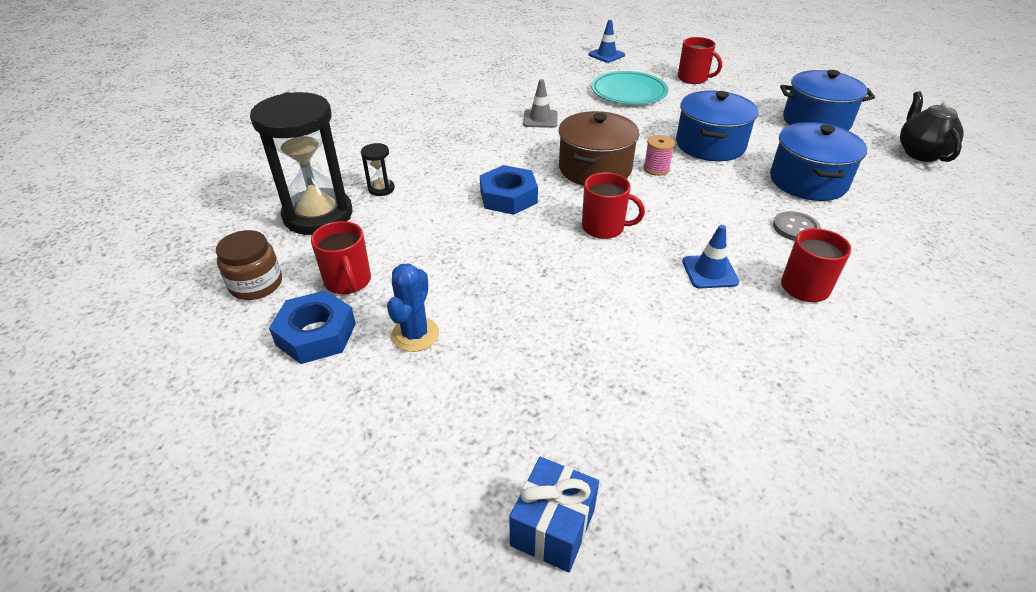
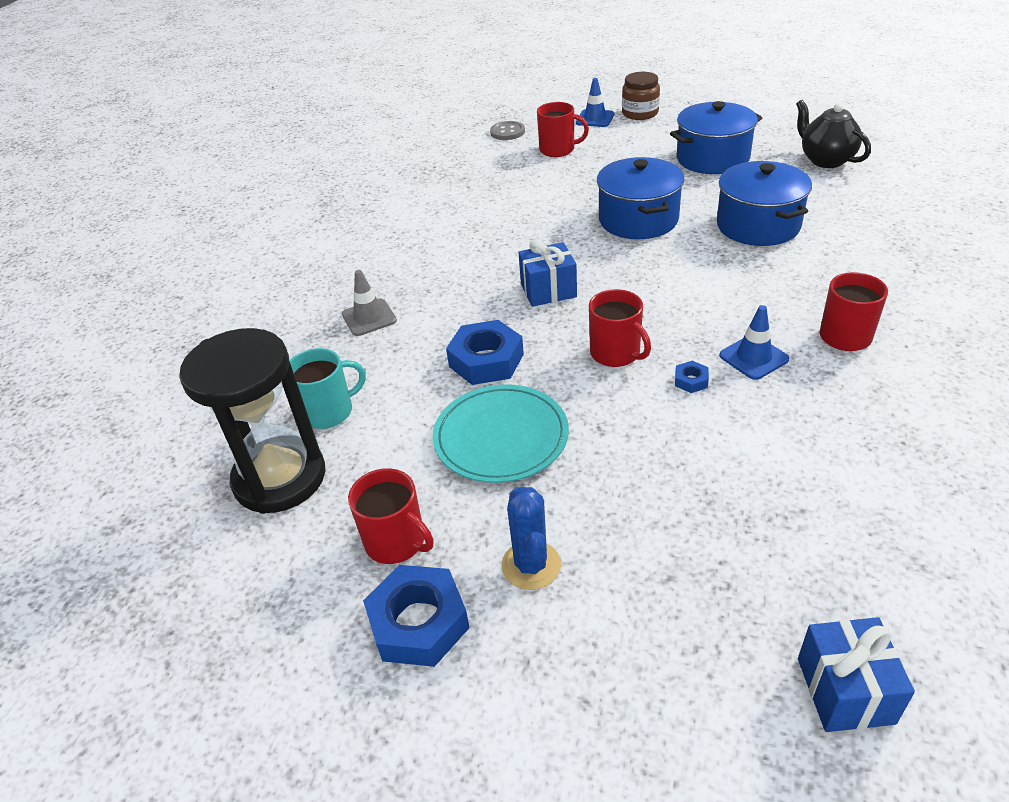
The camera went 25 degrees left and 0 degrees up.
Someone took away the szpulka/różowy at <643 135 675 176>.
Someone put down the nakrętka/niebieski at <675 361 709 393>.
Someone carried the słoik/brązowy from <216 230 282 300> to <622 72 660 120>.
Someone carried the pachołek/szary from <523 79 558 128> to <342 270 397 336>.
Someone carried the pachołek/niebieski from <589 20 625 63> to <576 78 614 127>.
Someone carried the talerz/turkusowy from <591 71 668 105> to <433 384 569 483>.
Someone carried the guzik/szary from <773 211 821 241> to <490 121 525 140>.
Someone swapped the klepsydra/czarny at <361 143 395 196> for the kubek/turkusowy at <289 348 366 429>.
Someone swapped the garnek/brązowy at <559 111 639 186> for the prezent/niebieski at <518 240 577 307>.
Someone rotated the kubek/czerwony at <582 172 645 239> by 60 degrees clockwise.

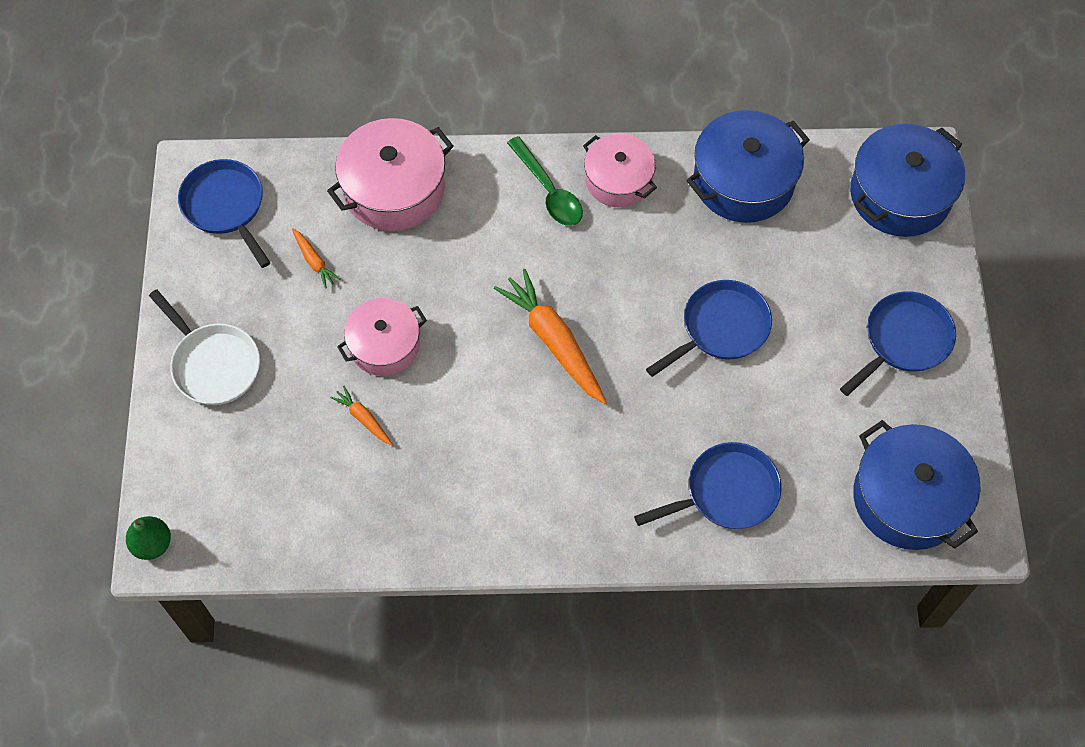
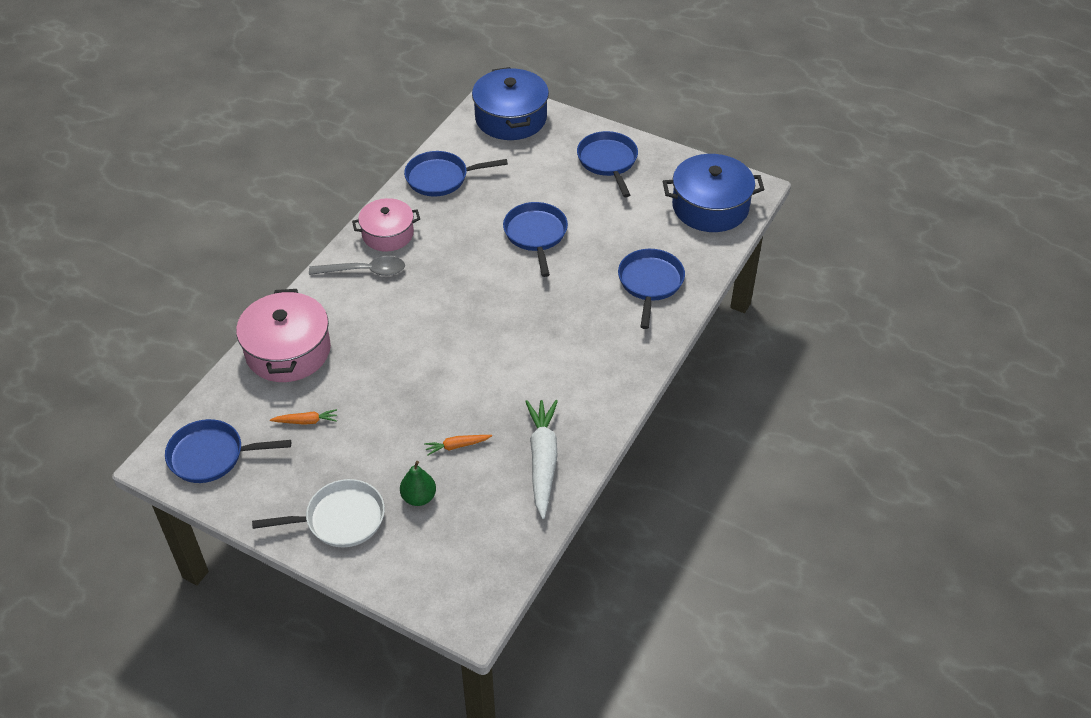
The camera went 60 degrees left and 15 degrees down.
Someone took away the garnek/różowy at <337 298 427 376>.
Someone took away the marchewka/pomarańczowy at <494 269 607 404>.
Someone put down the marchewka/biały at <525 400 558 519>.
Someone carried the gruszka/zielony from <126 516 171 560> to <400 461 436 506>.
Someone swapped the garnek/niebieski at <687 110 810 223> for the patelnia/niebieski at <404 151 508 197>.
Someone repainted the łyżka/zielony at <507 136 583 226>, which became the łyżka/szary at <309 256 405 276>.

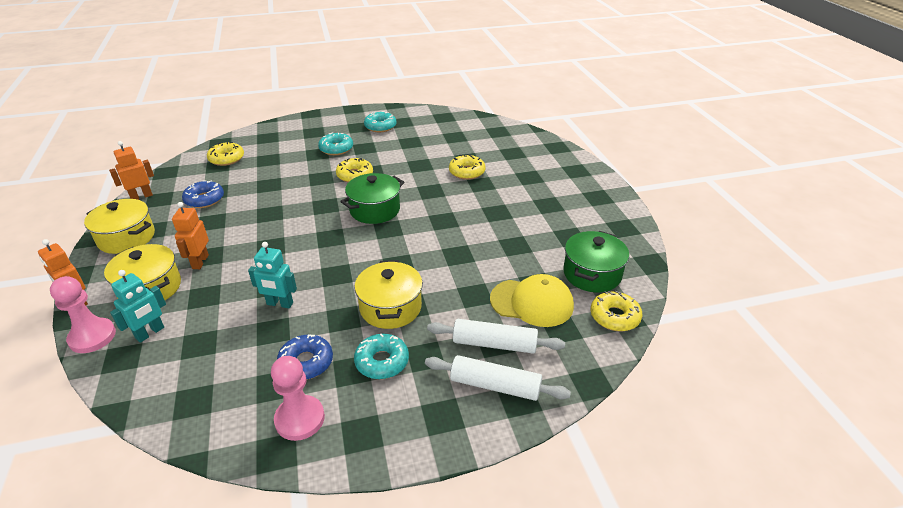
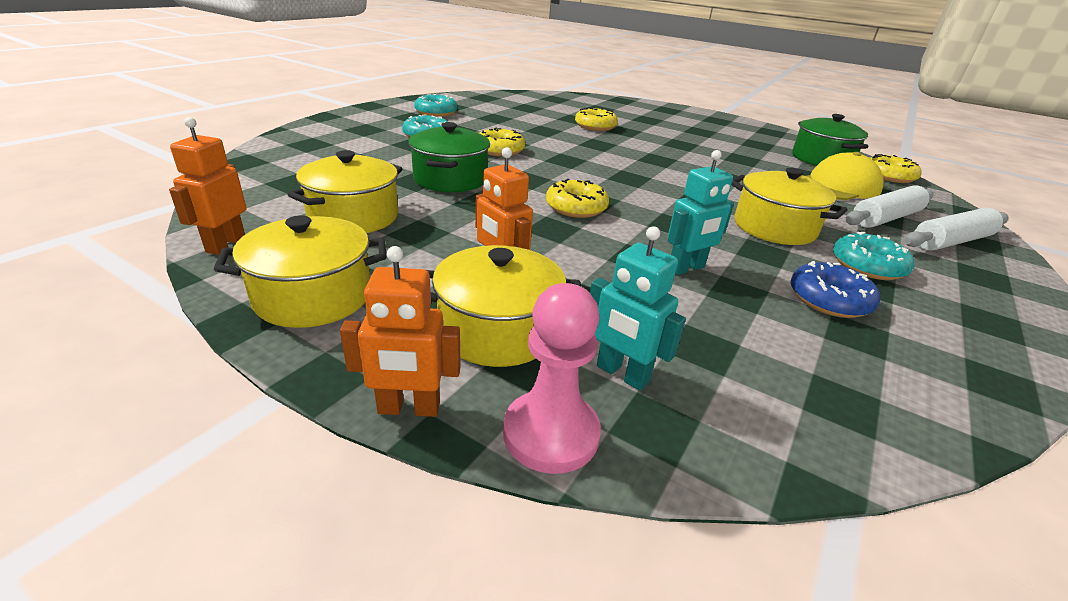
The camera went 45 degrees left and 5 degrees down.
Someone took away the pionek/różowy at <271 356 325 441>.
Someone carried the donut/żółty from <207 142 244 166> to <546 179 609 218>.
Someone carried the garnek/zielony from <340 173 404 224> to <408 122 490 192>.
Someone swapped the donut/niebieski at <182 180 224 208> for the garnek/żółty at <287 150 403 233>.
Someone rotated the robot/turkusowy at <110 270 166 343> by 135 degrees clockwise.

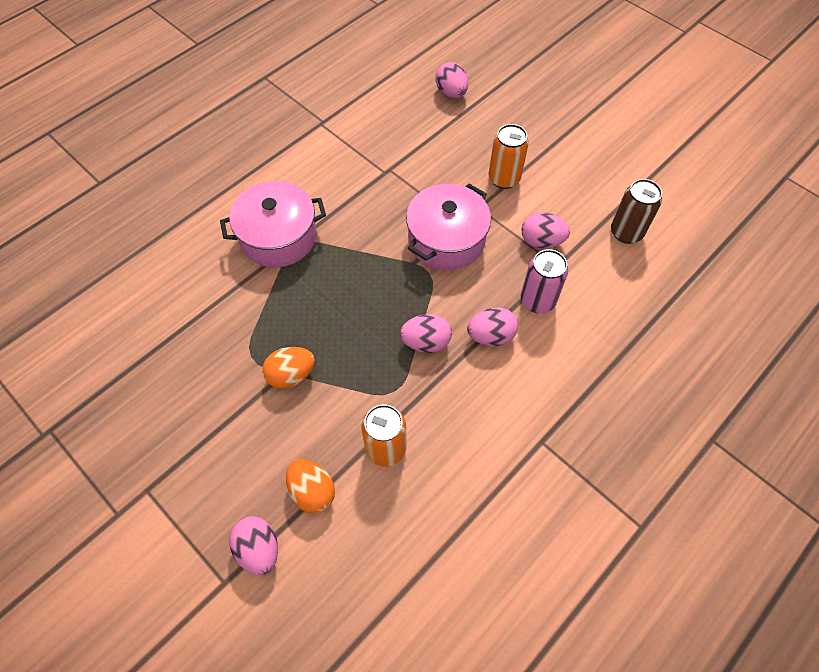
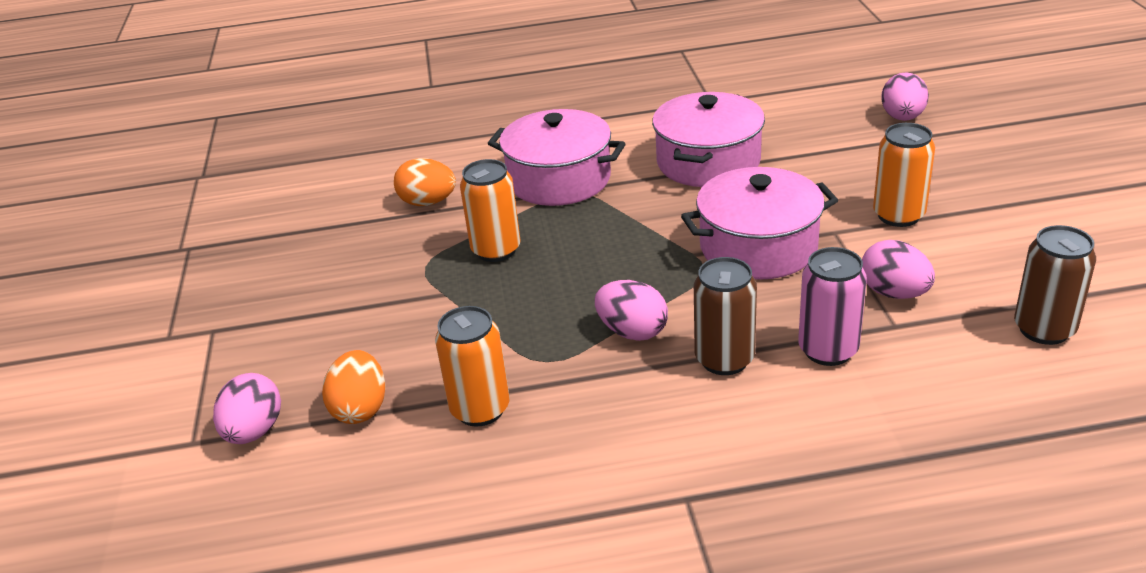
The camera went 40 degrees right and 25 degrees down.
Someone put down the puszka/pomarańczowy at <460 159 521 262>.
Someone put down the garnek/różowy at <652 92 765 187>.
Someone carried the jajko/pomarańczowy from <262 347 315 389> to <394 158 456 206>.
Someone swapped the jajko/różowy at <467 307 518 346> for the puszka/brązowy at <694 257 757 375>.

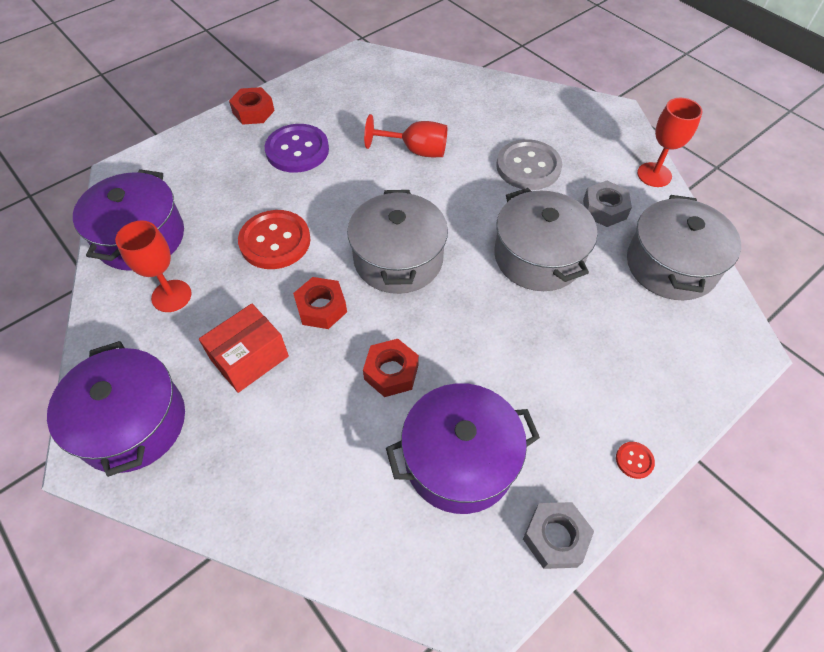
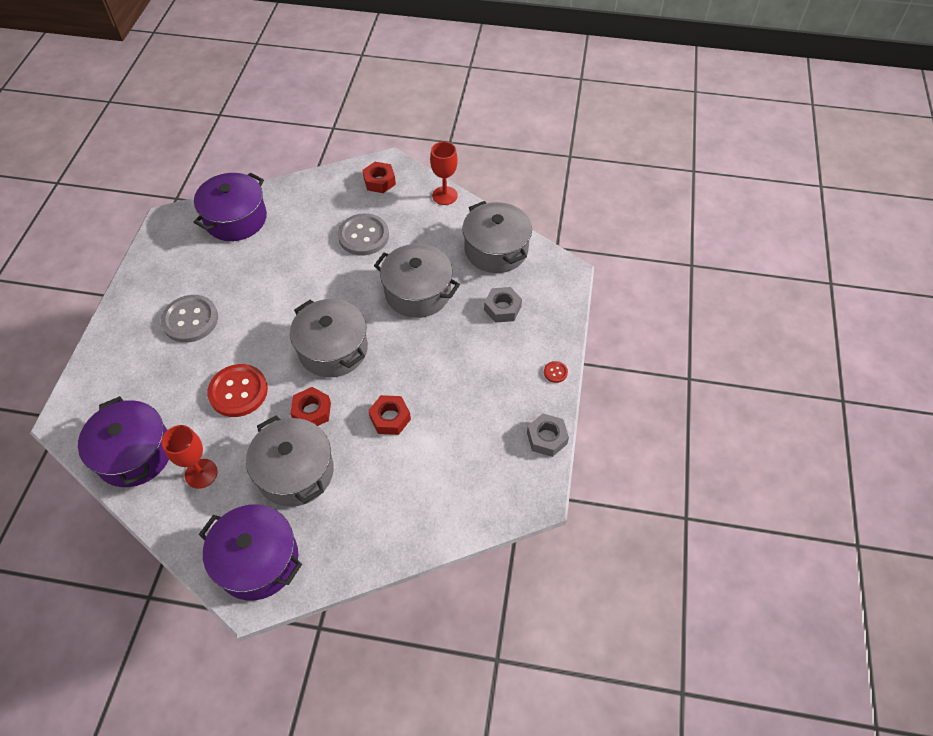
The camera went 40 degrees left and 0 degrees up.
Someone took away the kielich/czerwony at <364 114 447 157>.
Someone carried the nakrętka/czerwony from <229 87 275 125> to <363 162 396 193>.
Someone carried the garnek/fioletowy from <386 383 540 514> to <194 172 267 241>.
Someone carried the nakrętka/szary from <583 181 632 227> to <484 287 522 323>.
Someone swapped the pudełko/czerwony at <199 303 289 393> for the garnek/szary at <246 416 334 507>.
Someone repainted the guzik/fioletowy at <265 124 329 173>, which became the guzik/szary at <161 295 218 343>.

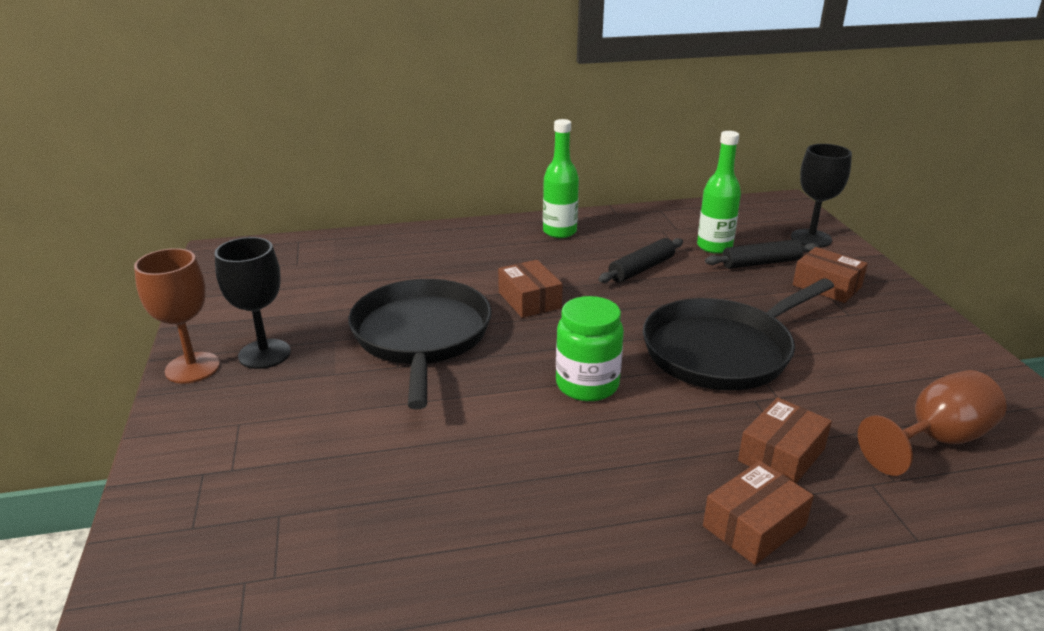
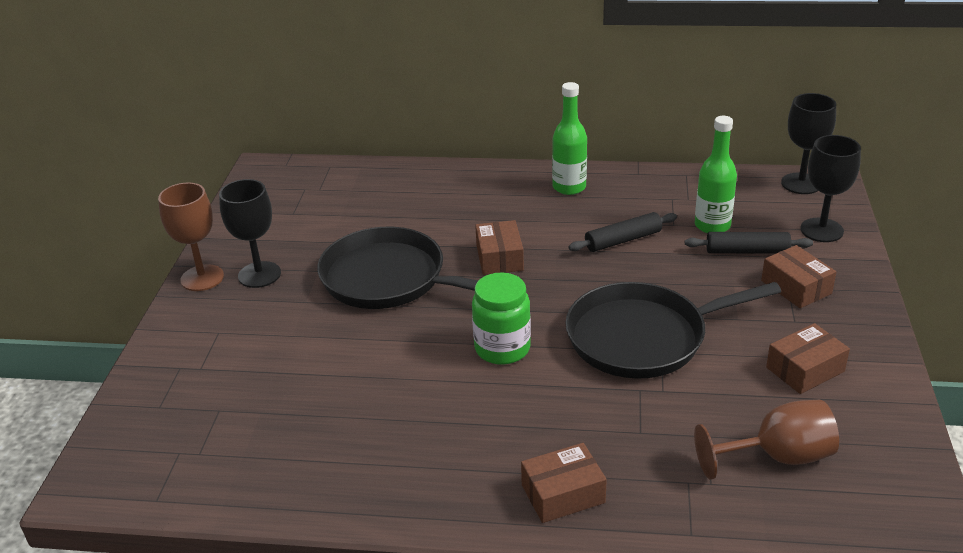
The camera went 20 degrees right and 5 degrees up.
Someone put down the kielich/czarny at <781 93 836 194>.
Someone carried the pudełko/brązowy from <738 397 832 483> to <766 323 850 394>.
Someone rotated the patelnia/czarny at <349 279 492 409> by 75 degrees counterclockwise.

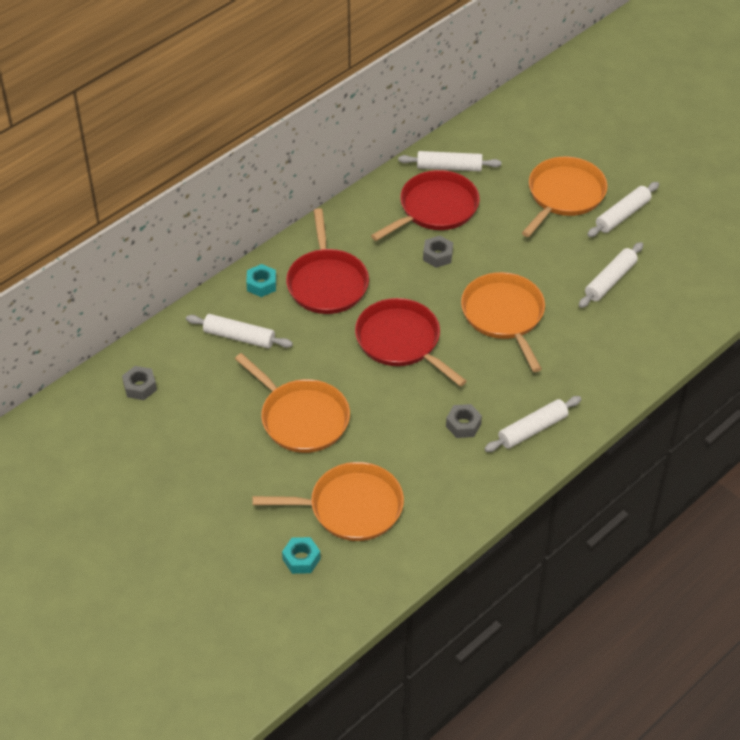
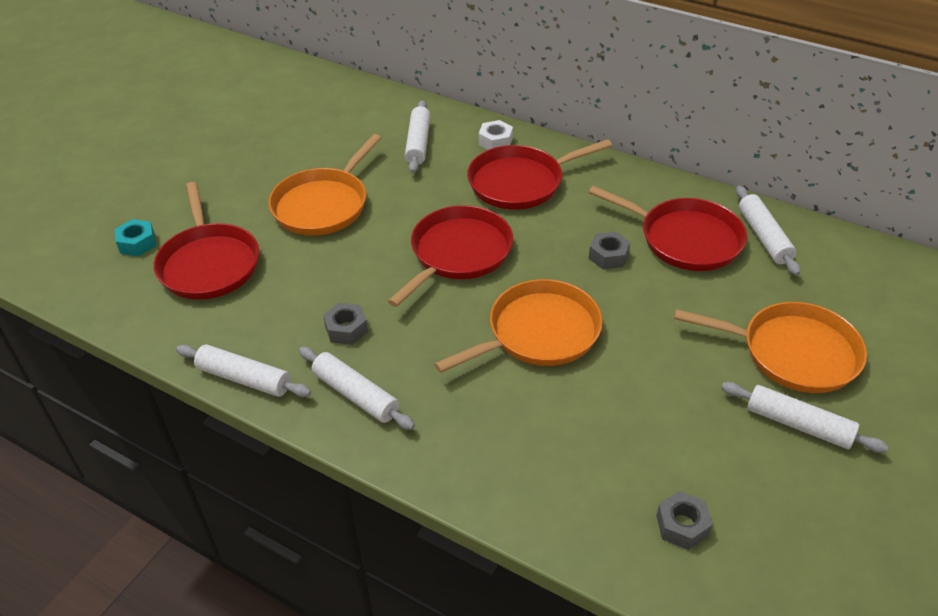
The camera went 75 degrees right and 5 degrees down.
Someone carried the nakrętka/szary from <122 366 157 400> to <656 491 712 550>.
Someone carried the wałek do ciasta/biały from <579 242 643 308> to <176 344 311 397>.
Someone repainted the nakrętka/turkusowy at <246 264 276 297>, which became the nakrętka/biały at <479 120 513 150>.
Someone repainted the patelnia/pomarańczowy at <253 462 404 541>, which became the patelnia/czerwony at <154 182 259 300>.

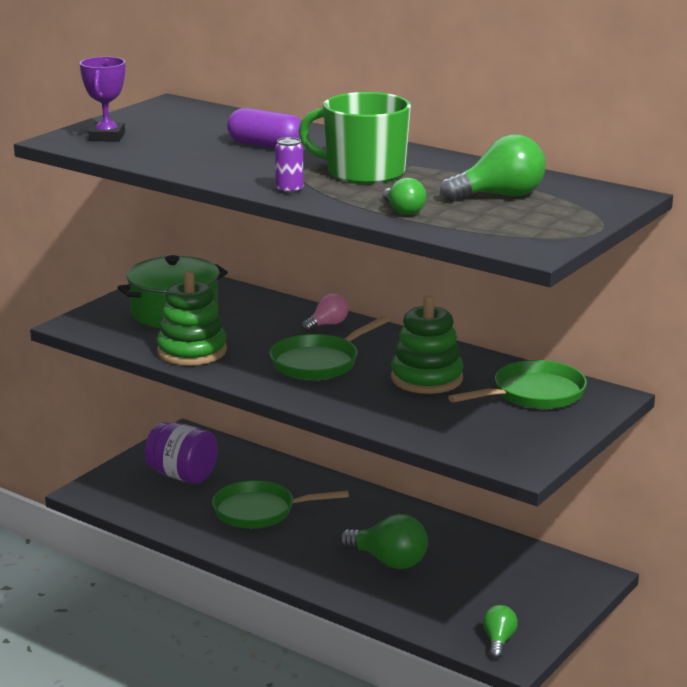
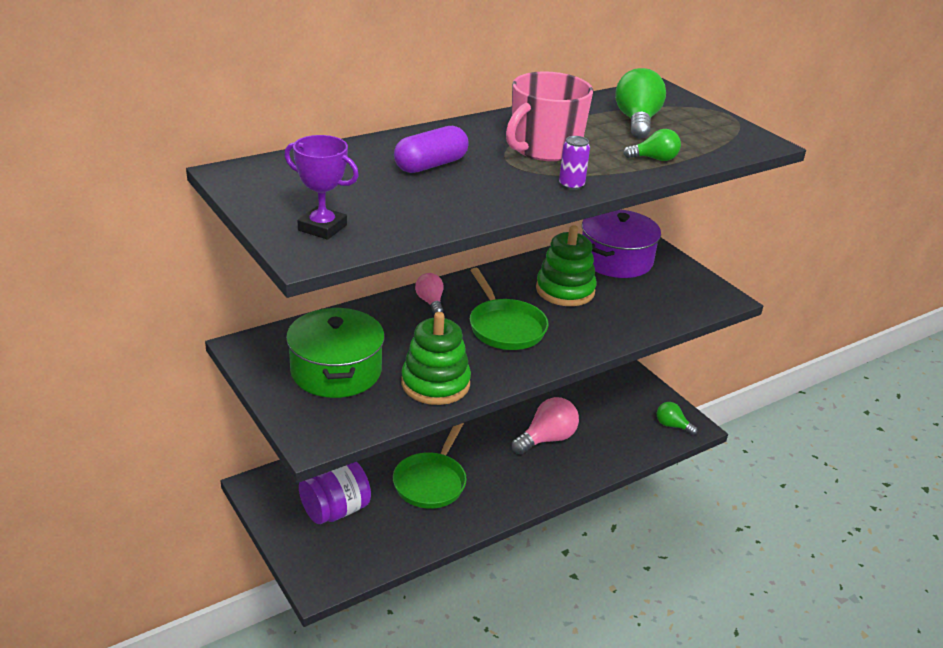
The camera went 70 degrees left and 10 degrees up.
Someone swapped the patelnia/zielony at <448 360 587 409> for the garnek/fioletowy at <582 209 661 278>.
Someone repainted the kubek/zielony at <298 92 411 184>, which became the kubek/różowy at <506 71 593 161>.
Someone repainted the żarówka/zielony at <340 514 428 569>, which became the żarówka/różowy at <512 397 579 455>.

